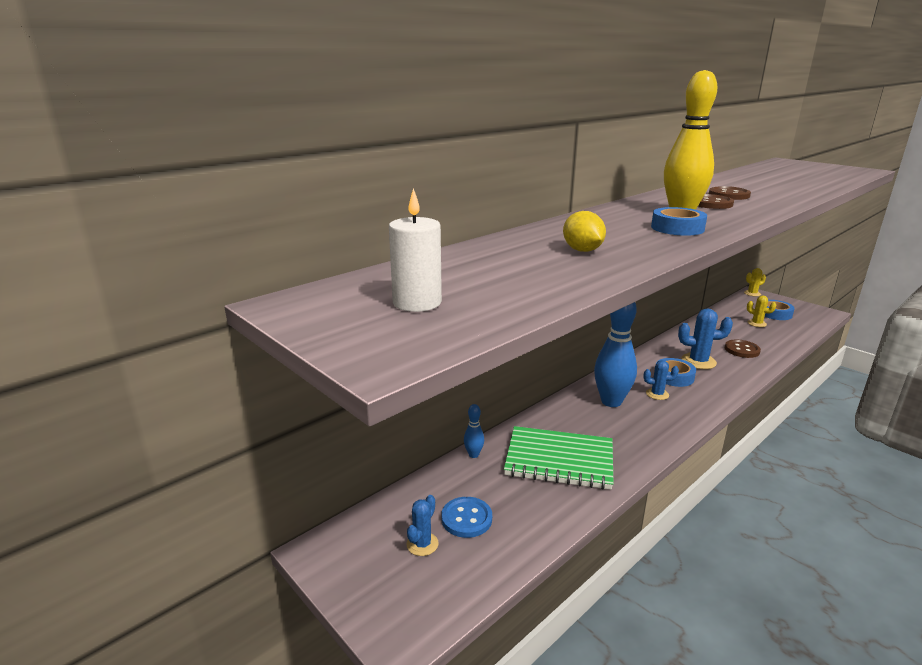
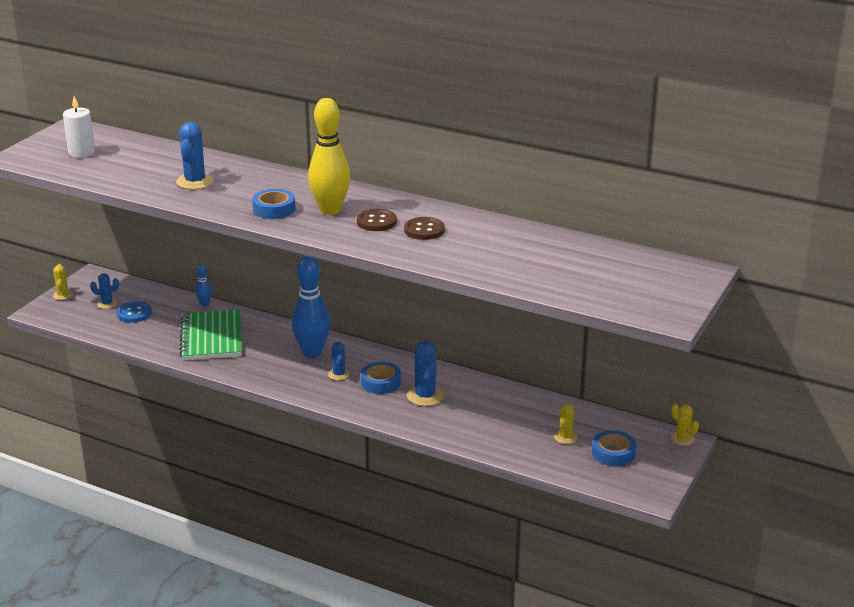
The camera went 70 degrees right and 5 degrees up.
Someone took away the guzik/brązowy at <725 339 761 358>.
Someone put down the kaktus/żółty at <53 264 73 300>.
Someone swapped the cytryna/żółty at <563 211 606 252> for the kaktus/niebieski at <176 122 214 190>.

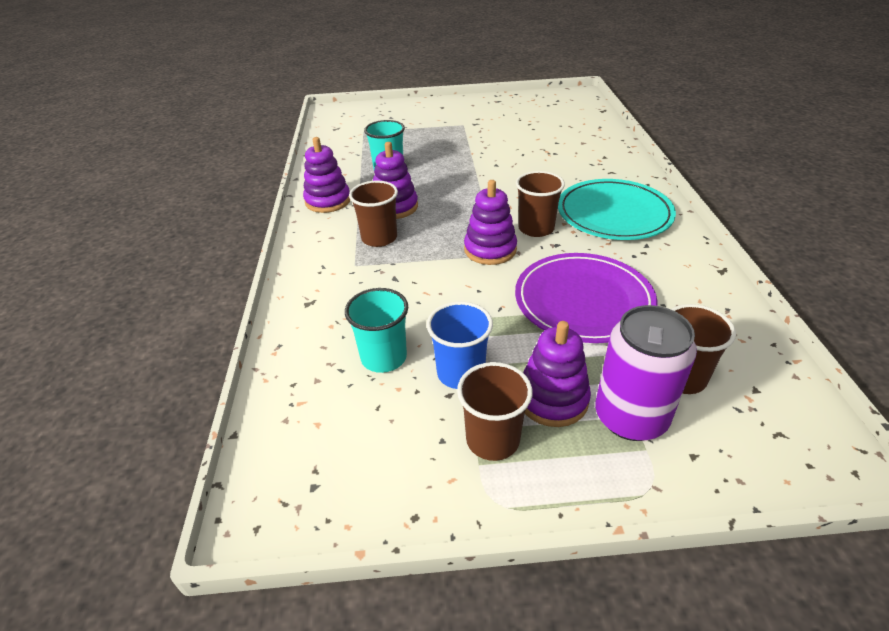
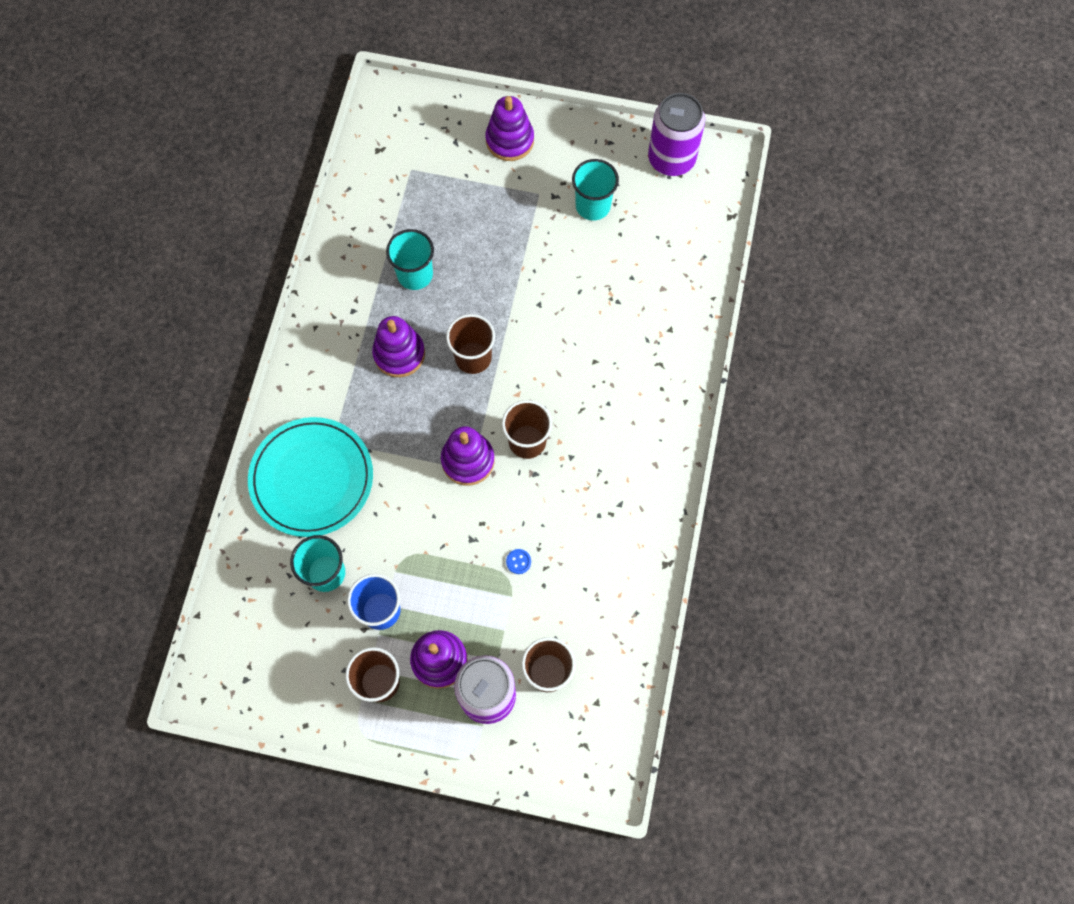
The camera went 15 degrees right and 30 degrees up.
Someone put down the szklanka/turkusowy at <572 159 619 221>.
Someone put down the puszka/fioletowy at <648 93 705 176>.
Someone carried the zabawka nakładanka/fioletowy from <303 137 350 213> to <485 96 534 161>.
Someone carried the szklanka/brązowy from <349 181 398 247> to <446 314 495 374>.
Someone carried the talerz/turkusowy from <558 179 676 240> to <248 417 373 537>.
Someone swapped the talerz/fioletowy at <515 253 658 343> for the guzik/niebieski at <506 549 531 574>.

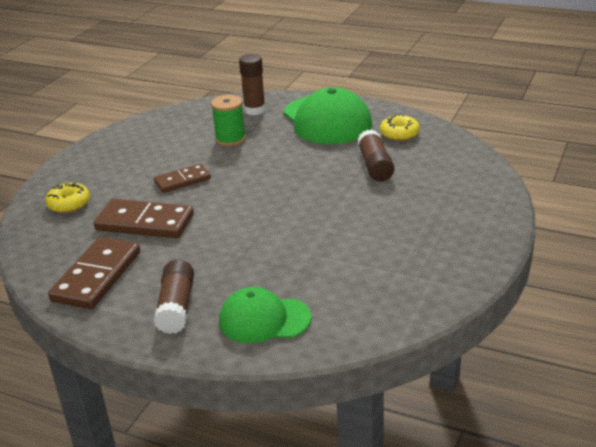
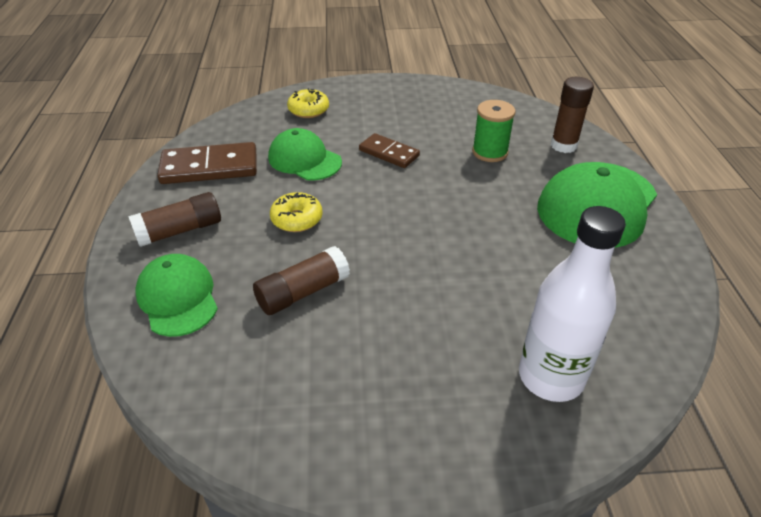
The camera went 60 degrees right and 10 degrees up.
Someone put down the butelka/biały at <519 206 626 402>.
Someone carried the klej w sztyfcie/brązowy from <357 130 394 182> to <253 246 350 315>.
Someone carried the donut/żółty from <380 114 420 141> to <270 192 323 232>.
Someone swapped the kostka domina/brązowy at <94 199 194 238> for the czapka/zielony at <268 128 342 180>.

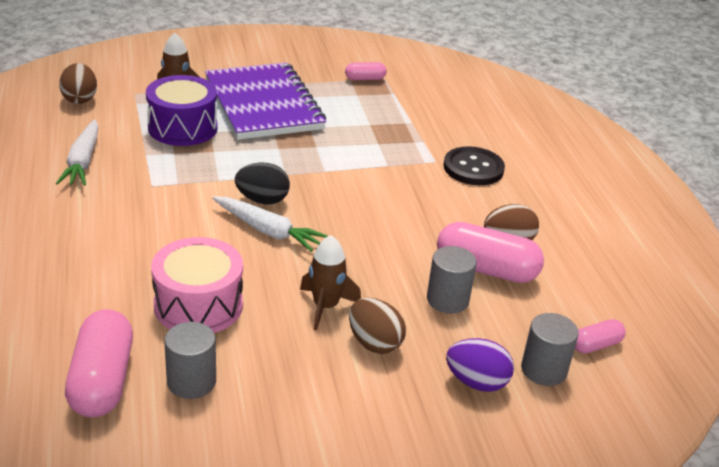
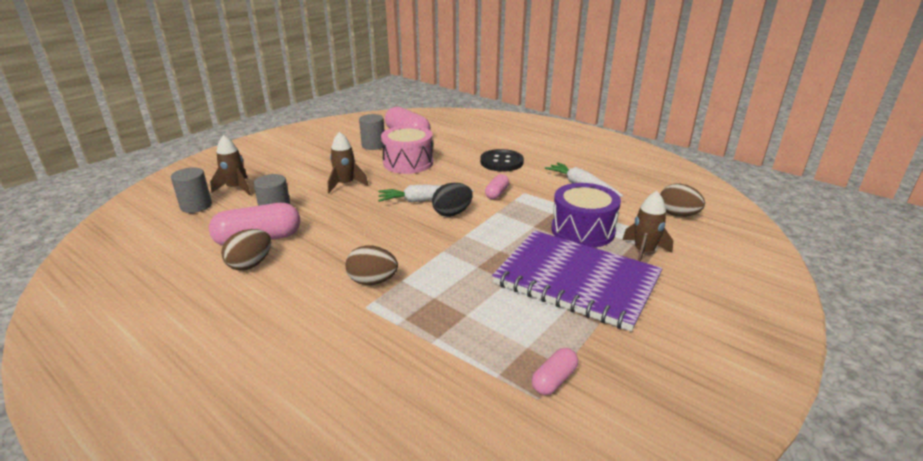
The camera went 145 degrees right and 5 degrees down.
Someone carried the jajko/brązowy from <349 298 406 354> to <345 245 398 285>.
Someone carried the guzik/czarny from <444 146 505 185> to <480 149 524 172>.
Someone carried the kapsułka/różowy from <575 319 626 353> to <485 174 509 199>.
Someone swapped the jajko/fioletowy at <446 338 514 392> for the rakieta/brązowy at <210 135 251 195>.

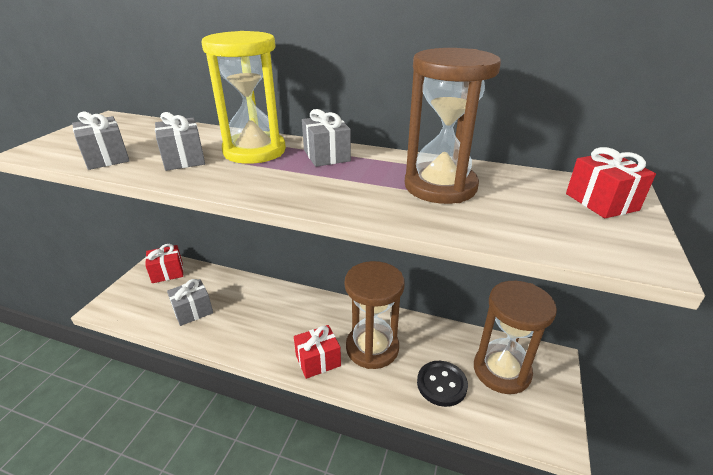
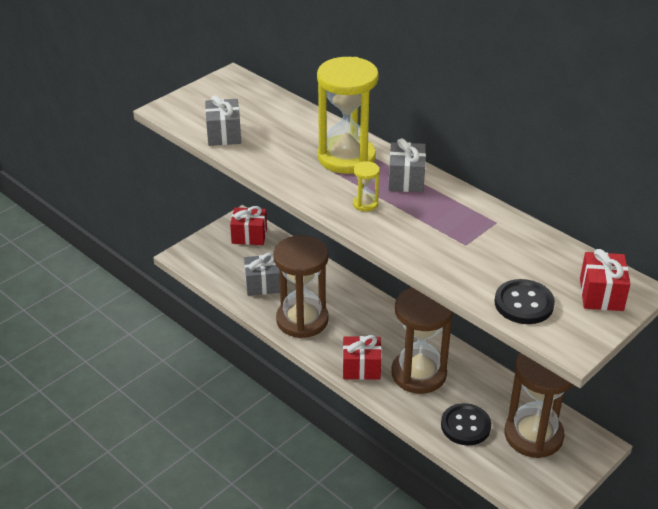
The camera went 25 degrees right and 5 degrees up.
Someone took away the prezent/szary at <155 112 205 171>.
Someone put down the klepsydra/żółty at <353 161 380 211>.
Someone put down the guzik/czarny at <495 279 555 324>.
Someone carried the klepsydra/brązowy from <405 48 501 204> to <273 235 329 338>.

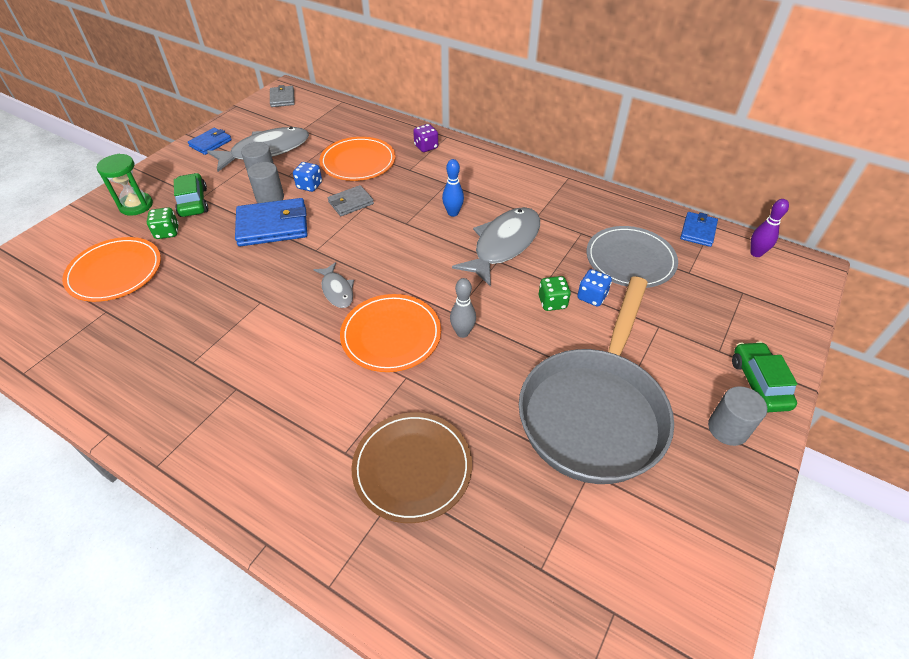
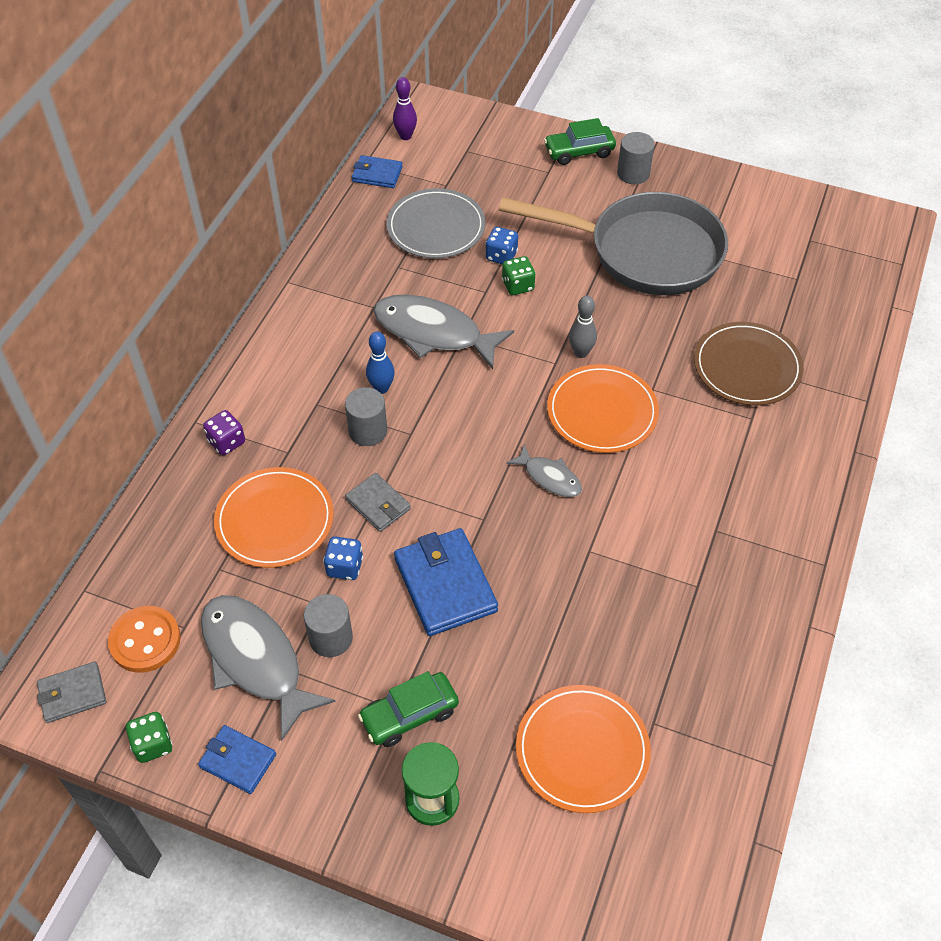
The camera went 100 degrees left and 5 degrees up.
Someone put down the guzik/pomarańczowy at <108 606 181 673>.
Someone carried the kostka do gry/zielony from <147 207 179 239> to <126 712 173 763>.
Someone carried the walec/szary from <247 162 284 203> to <345 387 387 446>.
Someone rotated the ryba/szary at <313 262 354 308> by 75 degrees clockwise.

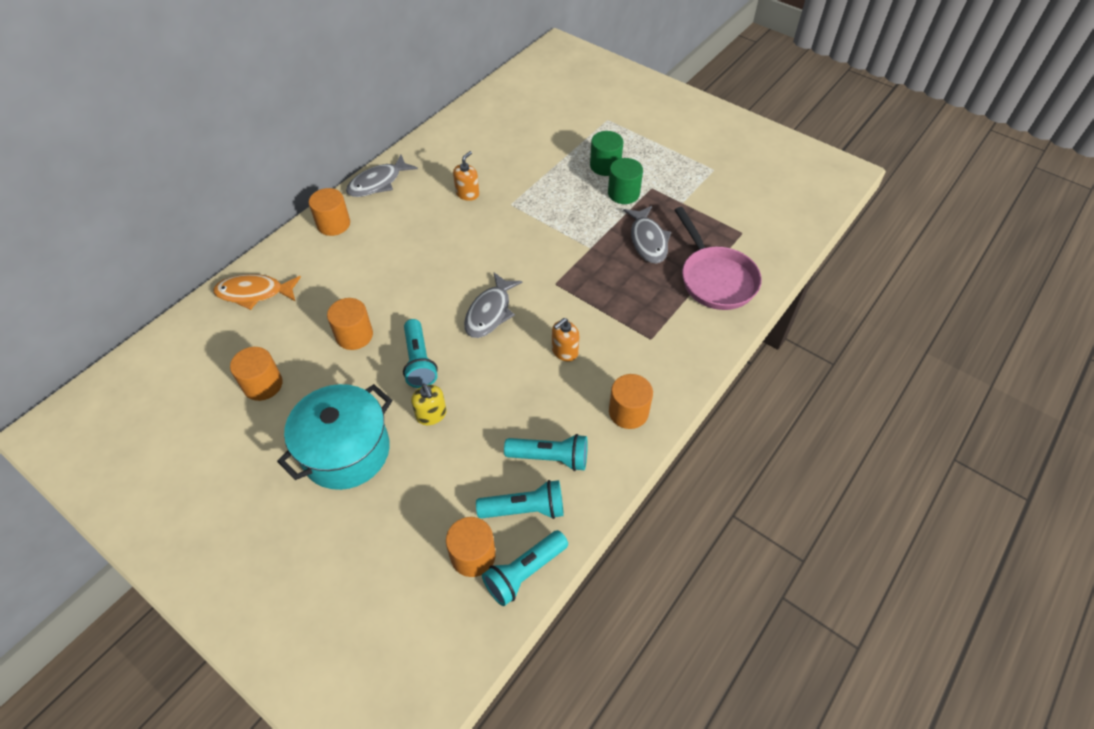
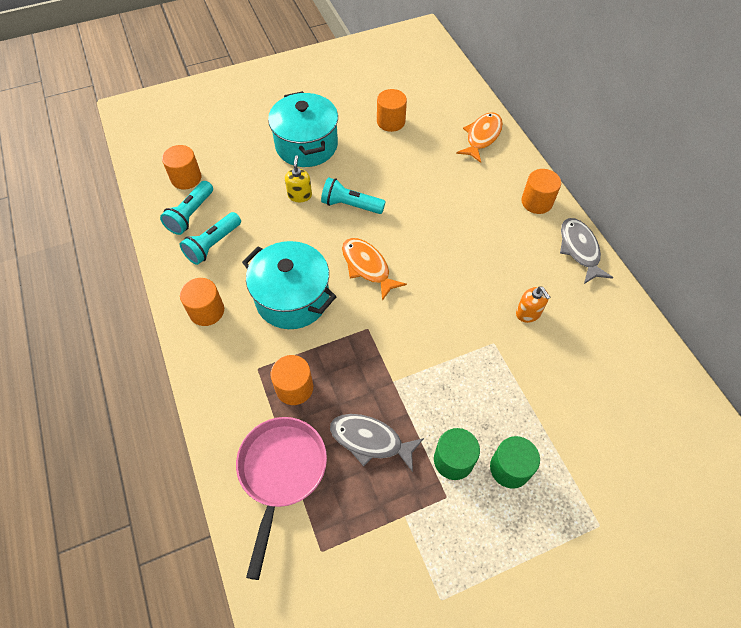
The camera went 120 degrees right and 5 degrees up.
Someone took away the latarka/turkusowy at <482 530 568 606>.
Someone carried the walec/pomarańczowy from <327 298 373 350> to <270 355 313 405>.
Someone swapped the dozownik mydła/pomarańczowy at <552 318 579 362> for the garnek/turkusowy at <242 241 337 329>.
Someone repainted the ryba/szary at <464 273 523 338>, which became the ryba/pomarańczowy at <342 238 407 301>.
Someone rotated the dozownik mydła/żółty at <411 384 446 425> by 90 degrees clockwise.
Someone rotated the patelnia/różowy at <675 207 762 310> by 90 degrees clockwise.

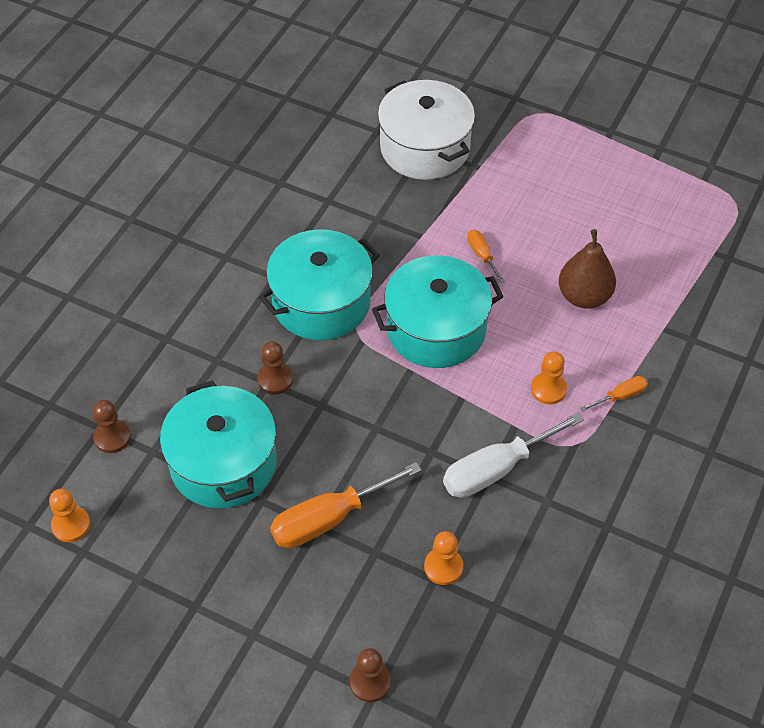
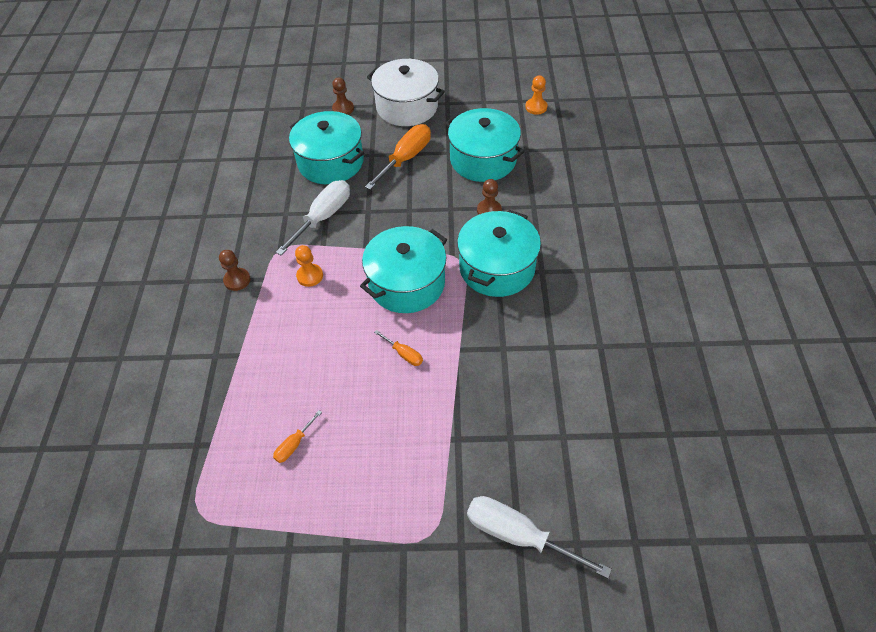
The camera went 155 degrees right and 0 degrees up.
Someone took away the gruszka/brązowy at <559 229 616 309>.
Someone put down the śrubokręt/biały at <467 496 612 578>.
Someone carried the pionek/brązowy from <93 400 131 453> to <219 250 251 291>.
Someone carried the garnek/biały from <378 80 475 180> to <367 59 445 126>.
Someone carried the śrubokręt/pomarańczowy from <580 376 648 411> to <273 410 322 463>.
Someone swapped the pionek/pomarańczowy at <424 531 463 585> for the garnek/turkusowy at <289 111 364 184>.

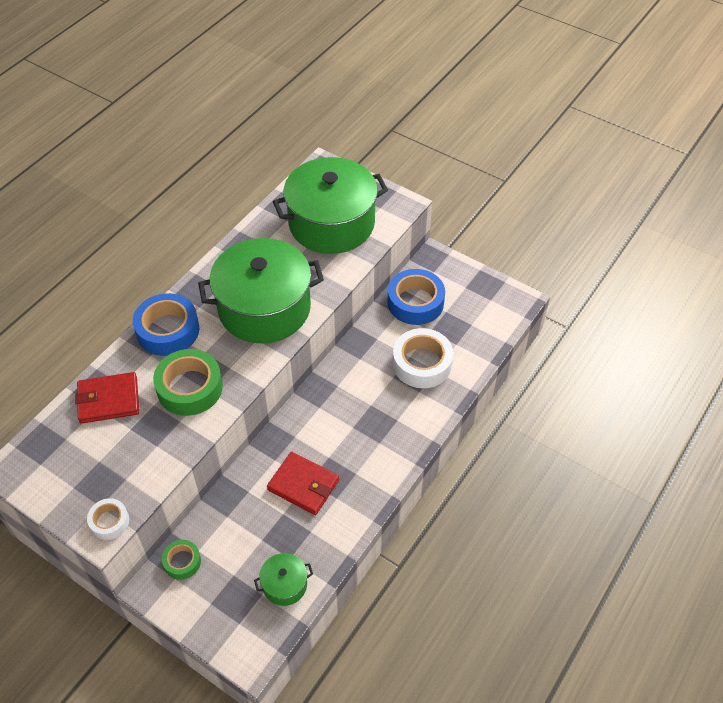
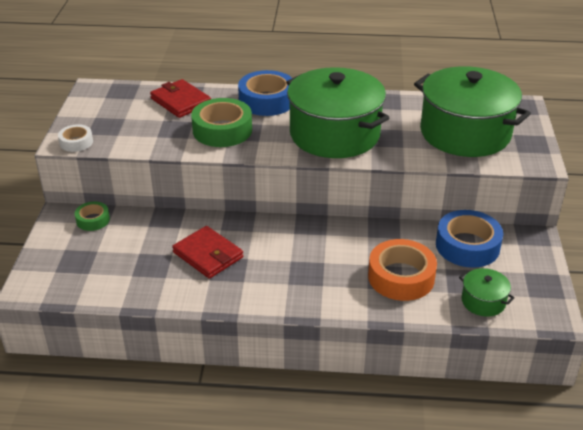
The camera went 60 degrees right and 15 degrees down.
Someone carried the garnek/zielony from <254 553 313 606> to <459 268 515 317>.
Someone repainted the taśma klejąca/biały at <393 328 453 388>, which became the taśma klejąca/pomarańczowy at <368 239 437 301>.
Someone rotated the portfel/czerwony at <267 452 339 515> by 45 degrees counterclockwise.

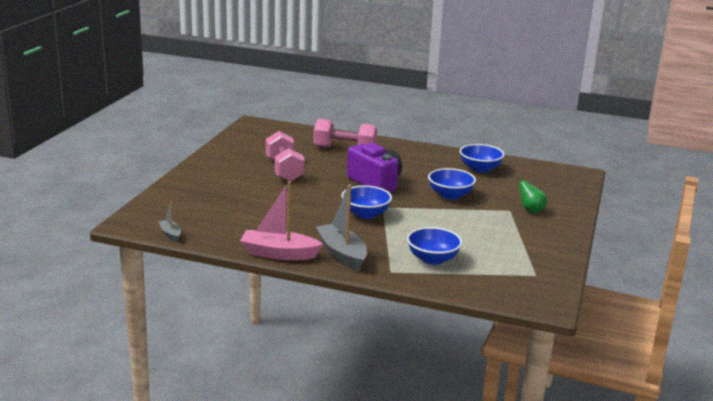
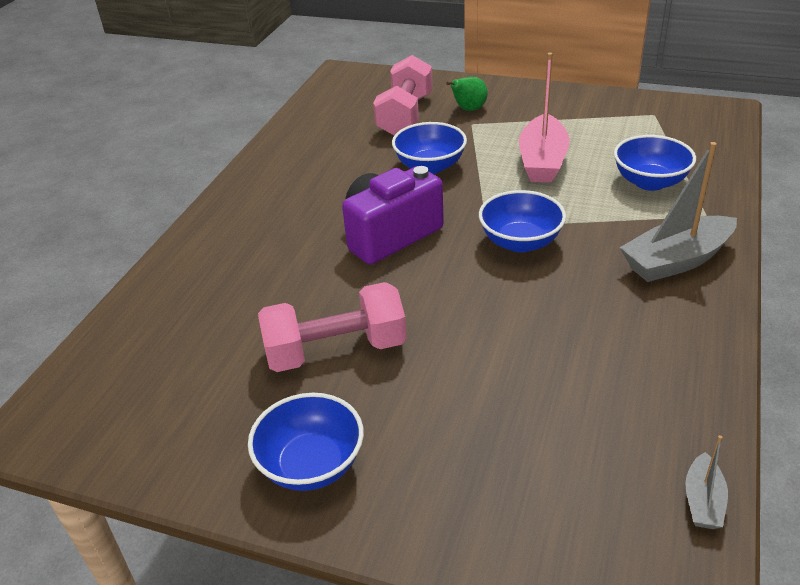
The camera went 85 degrees left and 15 degrees up.
Someone carried the łódka/różowy from <240 181 323 260> to <519 53 570 183>.
Someone carried the hantel/różowy from <313 119 377 148> to <373 55 433 135>.
Someone carried the miska/niebieski from <460 144 505 173> to <248 393 364 491>.
Someone rotated the łódka/szary at <158 201 181 242> by 45 degrees counterclockwise.

